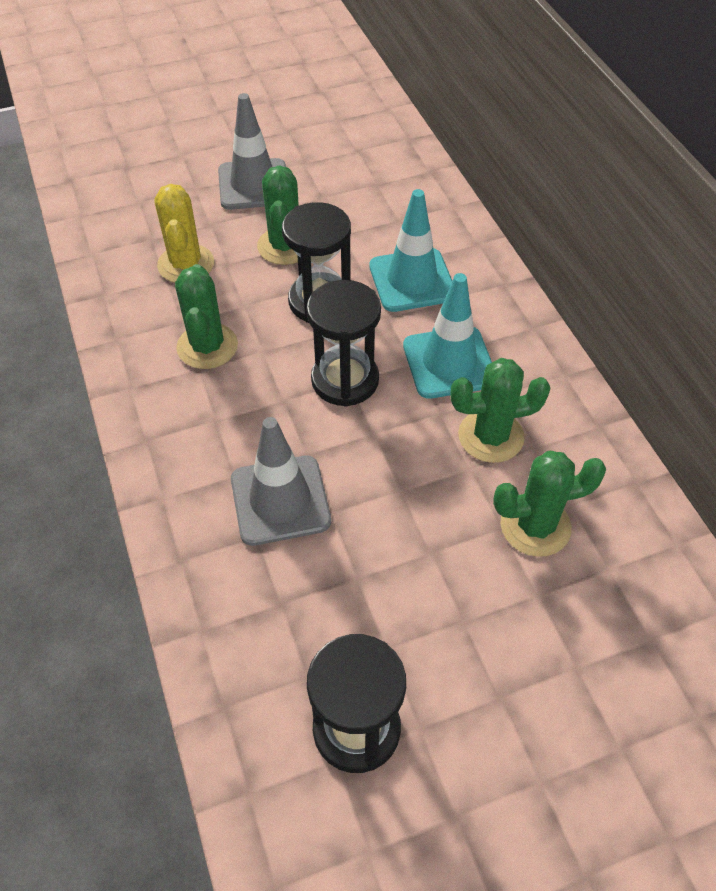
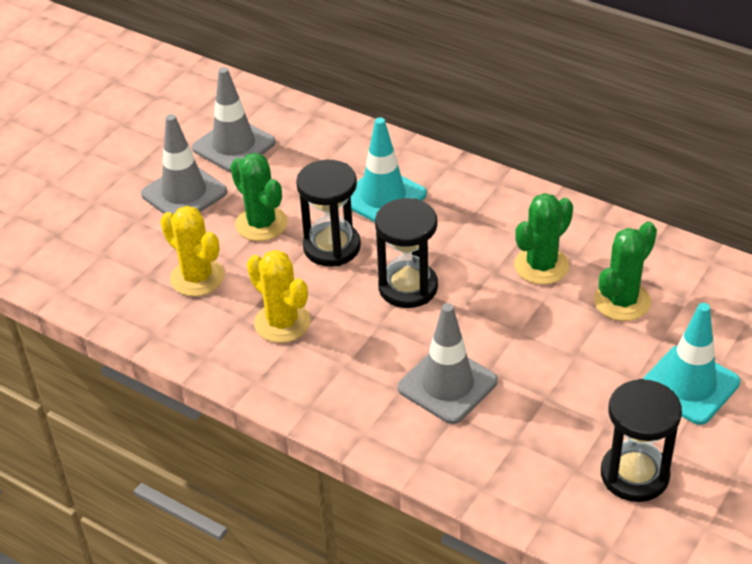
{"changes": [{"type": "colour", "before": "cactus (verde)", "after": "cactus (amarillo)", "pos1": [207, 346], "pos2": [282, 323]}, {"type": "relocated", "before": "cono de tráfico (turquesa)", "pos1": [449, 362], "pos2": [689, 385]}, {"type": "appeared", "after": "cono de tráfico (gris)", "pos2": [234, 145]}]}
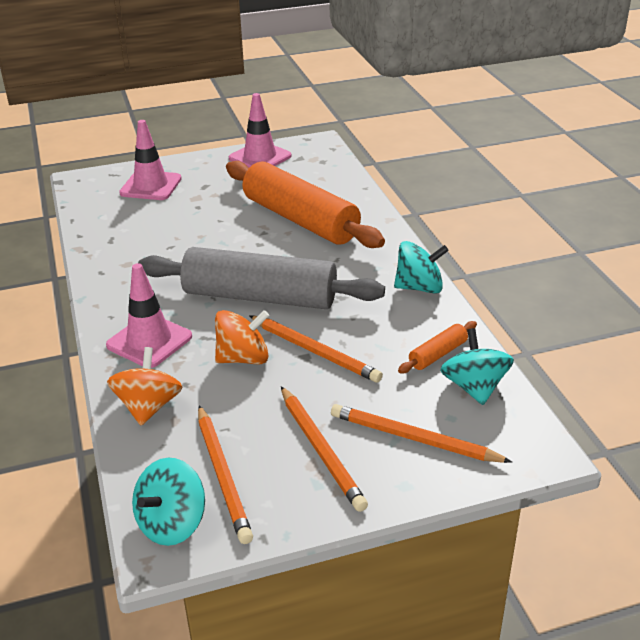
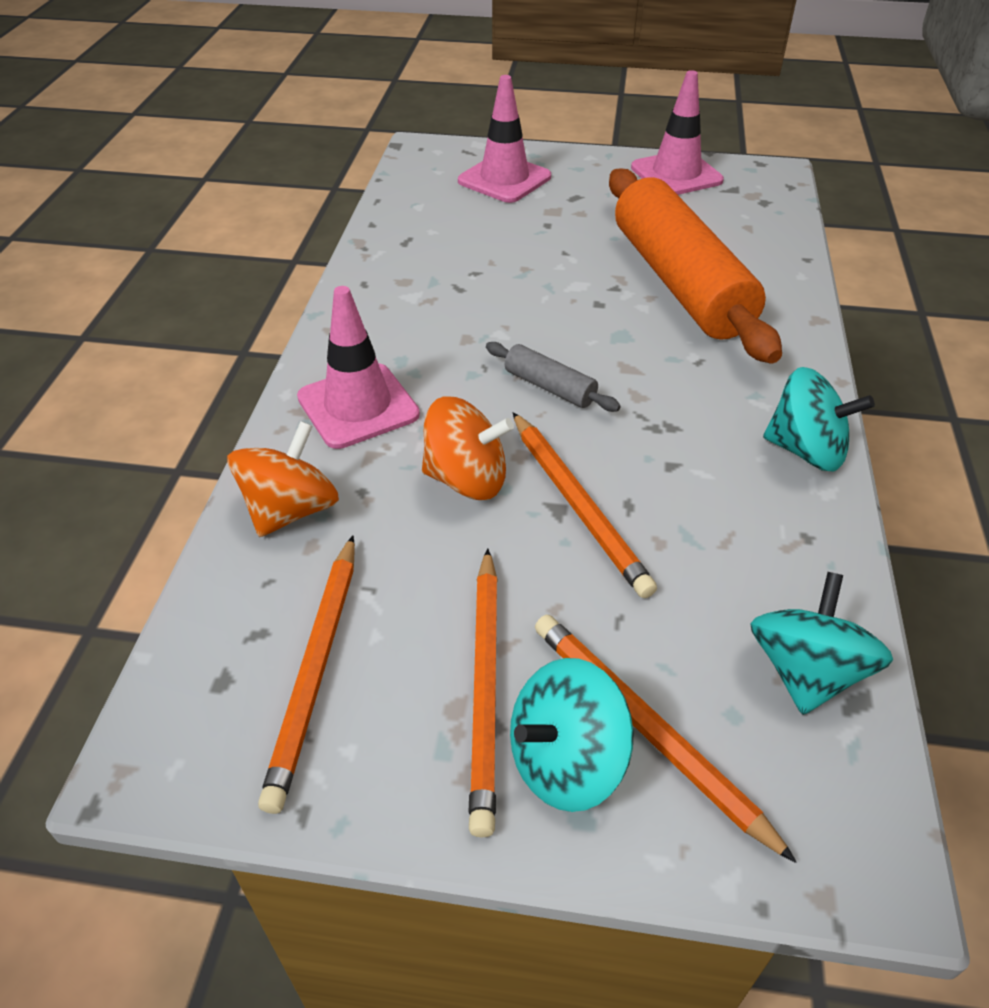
{"changes": [{"type": "size", "before": "rodillo (gris)", "pos1": [260, 297], "pos2": [549, 387], "scale": 0.41}, {"type": "missing", "before": "rodillo (naranja)", "pos1": [438, 354]}, {"type": "relocated", "before": "peonza (turquesa)", "pos1": [172, 523], "pos2": [566, 761]}]}
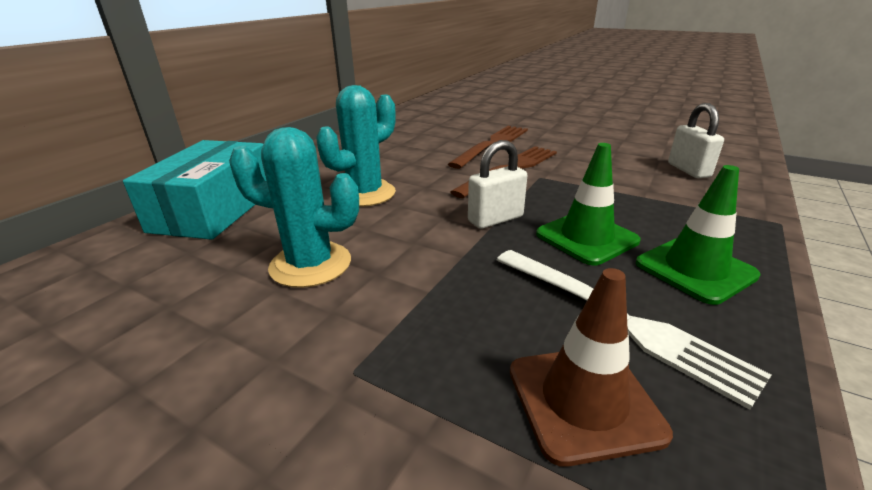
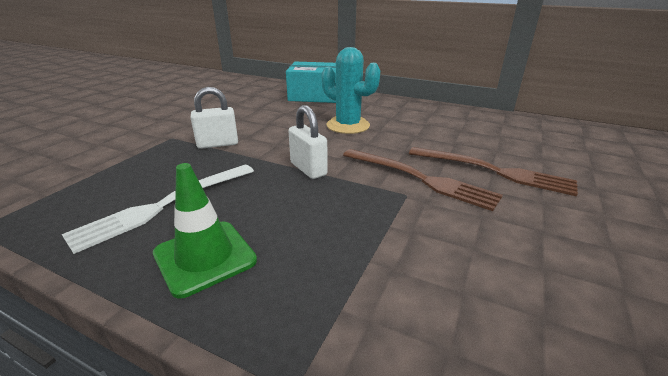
{"changes": [{"type": "relocated", "before": "candado (blanco)", "pos1": [688, 170], "pos2": [218, 144]}, {"type": "missing", "before": "cactus (turquesa)", "pos1": [310, 264]}, {"type": "missing", "before": "cono de tráfico (verde)", "pos1": [586, 238]}, {"type": "missing", "before": "cono de tráfico (marrón)", "pos1": [583, 401]}]}
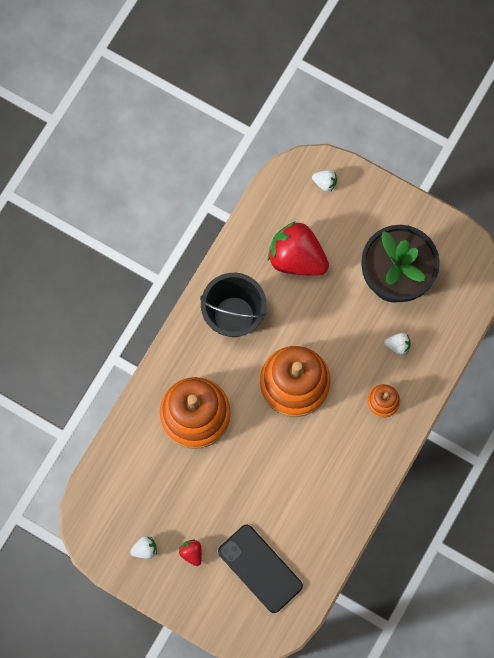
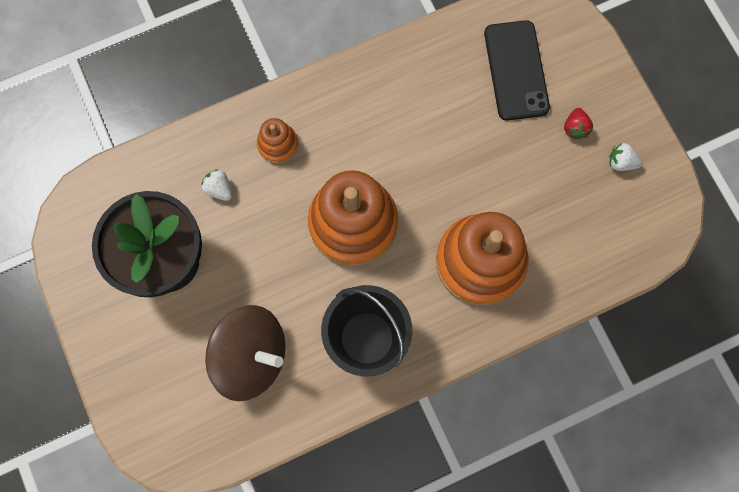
{"changes": [{"type": "missing", "before": "fresa (blanco)", "pos1": [325, 183]}, {"type": "exchanged", "before": "fresa (rojo)", "after": "peonza (marrón)", "pos1": [296, 258], "pos2": [252, 356]}]}
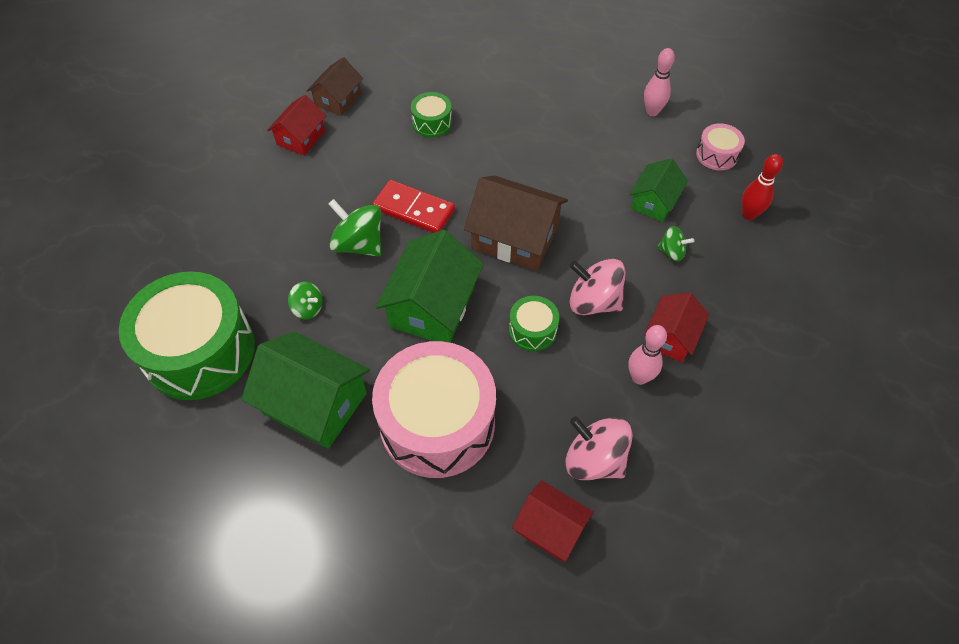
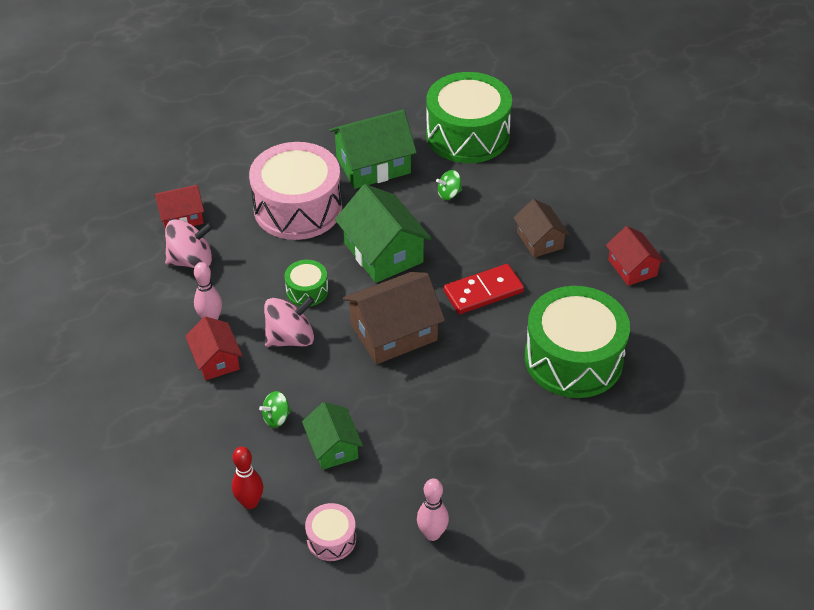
{"changes": [{"type": "relocated", "before": "casa (marrón)", "pos1": [338, 99], "pos2": [539, 240]}, {"type": "size", "before": "tambor (verde)", "pos1": [432, 123], "pos2": [573, 358], "scale": 2.23}, {"type": "missing", "before": "peonza (verde)", "pos1": [359, 244]}]}
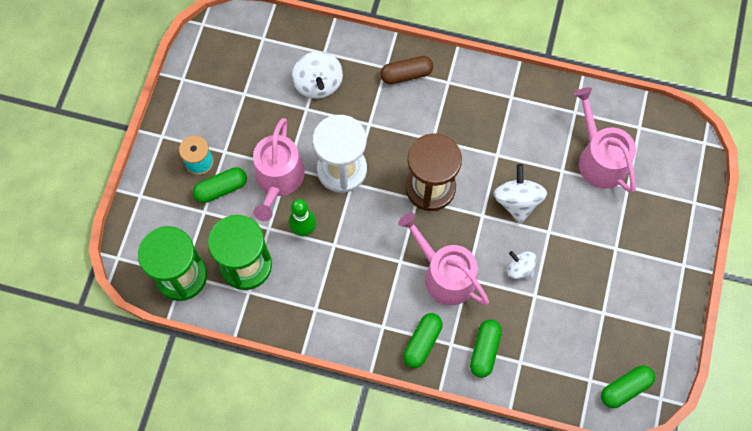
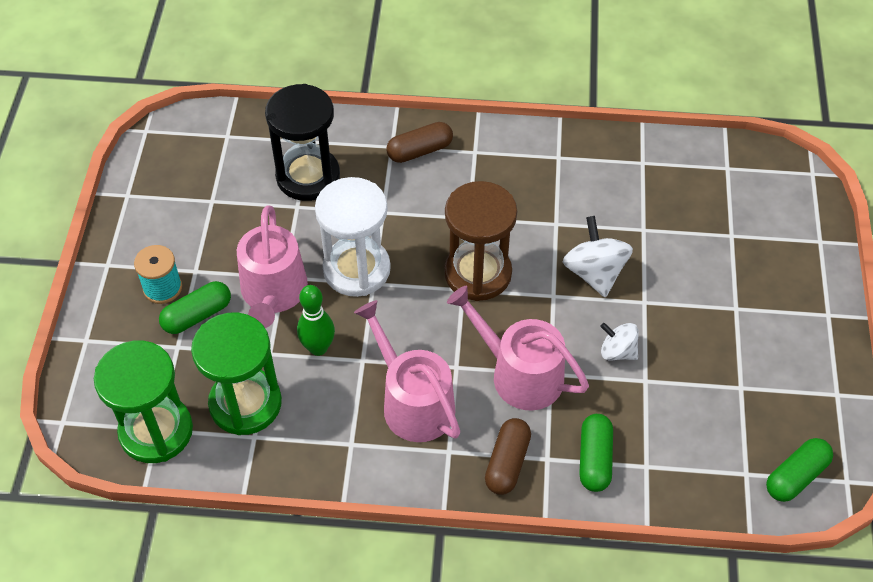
{"changes": [{"type": "exchanged", "before": "peonza (blanco)", "after": "reloj de arena (negro)", "pos1": [318, 84], "pos2": [308, 176]}, {"type": "relocated", "before": "regadera (rosa)", "pos1": [599, 159], "pos2": [413, 402]}, {"type": "colour", "before": "cápsula (verde)", "after": "cápsula (marrón)", "pos1": [422, 342], "pos2": [507, 463]}]}
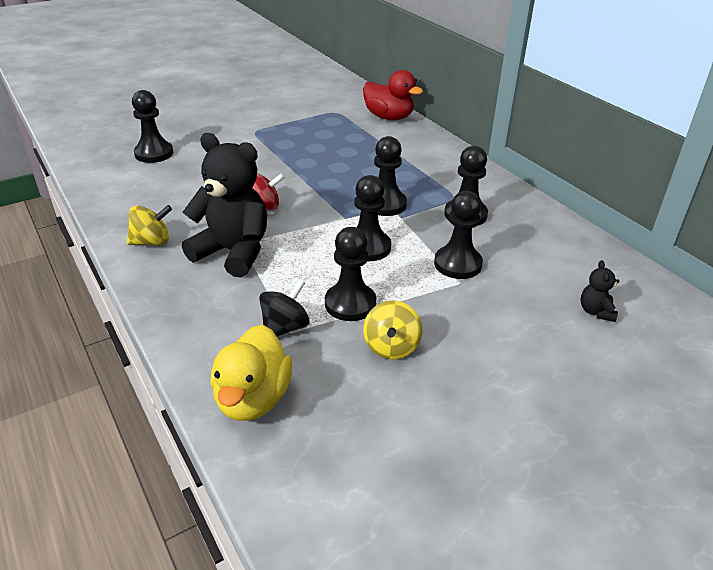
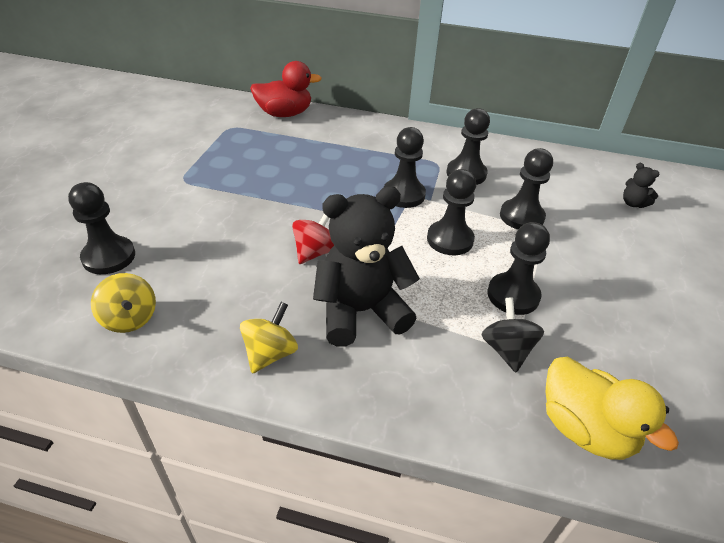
{"changes": [{"type": "relocated", "before": "peonza (amarillo)", "pos1": [391, 347], "pos2": [130, 319]}]}
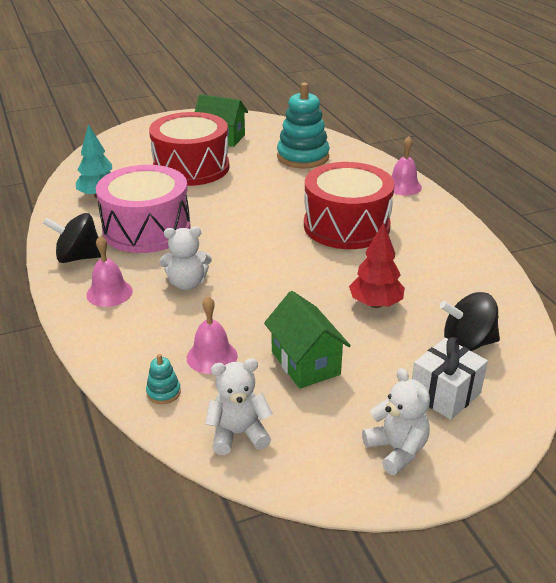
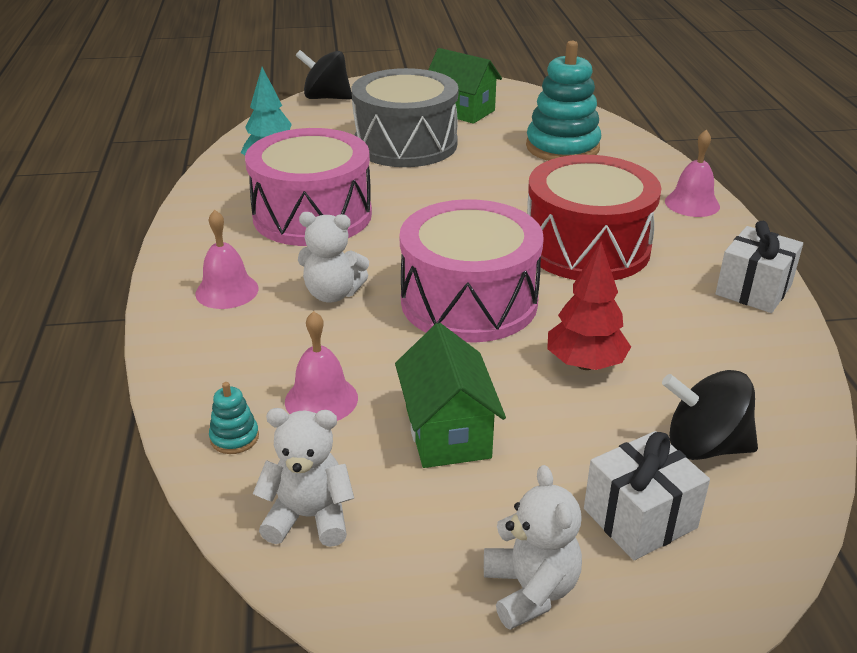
{"changes": [{"type": "colour", "before": "tambor (rojo)", "after": "tambor (gris)", "pos1": [191, 168], "pos2": [405, 144]}, {"type": "relocated", "before": "peonza (negro)", "pos1": [79, 257], "pos2": [326, 98]}, {"type": "appeared", "after": "tambor (rosa)", "pos2": [469, 301]}, {"type": "appeared", "after": "regalo (blanco)", "pos2": [753, 290]}]}
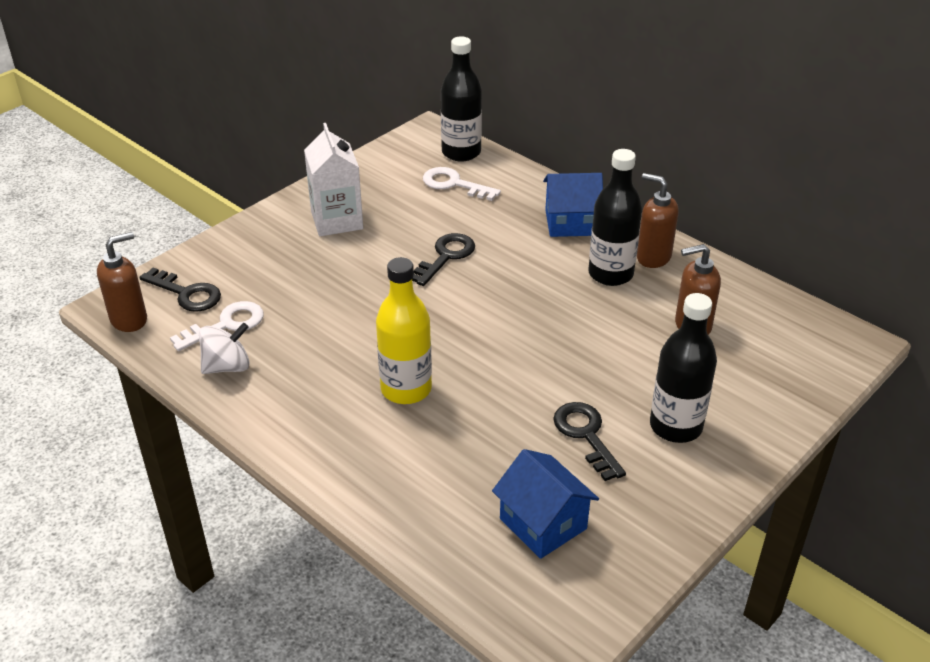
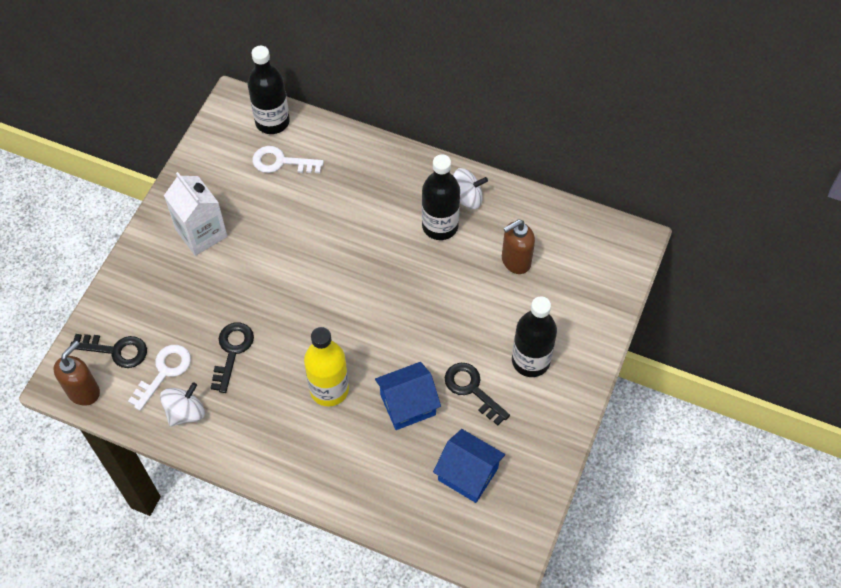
{"changes": [{"type": "relocated", "before": "casa (azul)", "pos1": [571, 223], "pos2": [408, 404]}, {"type": "exchanged", "before": "dispensador de jabón (marrón)", "after": "peonza (blanco)", "pos1": [653, 257], "pos2": [466, 198]}, {"type": "relocated", "before": "llave (negro)", "pos1": [446, 256], "pos2": [232, 351]}]}
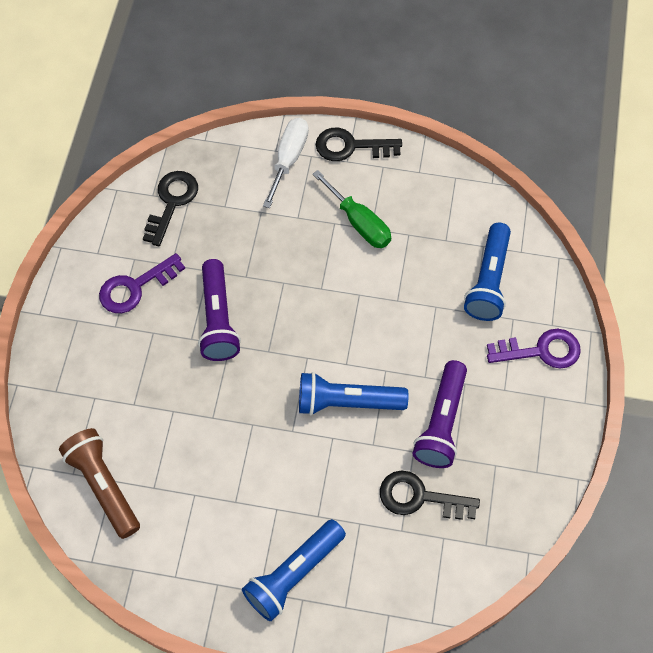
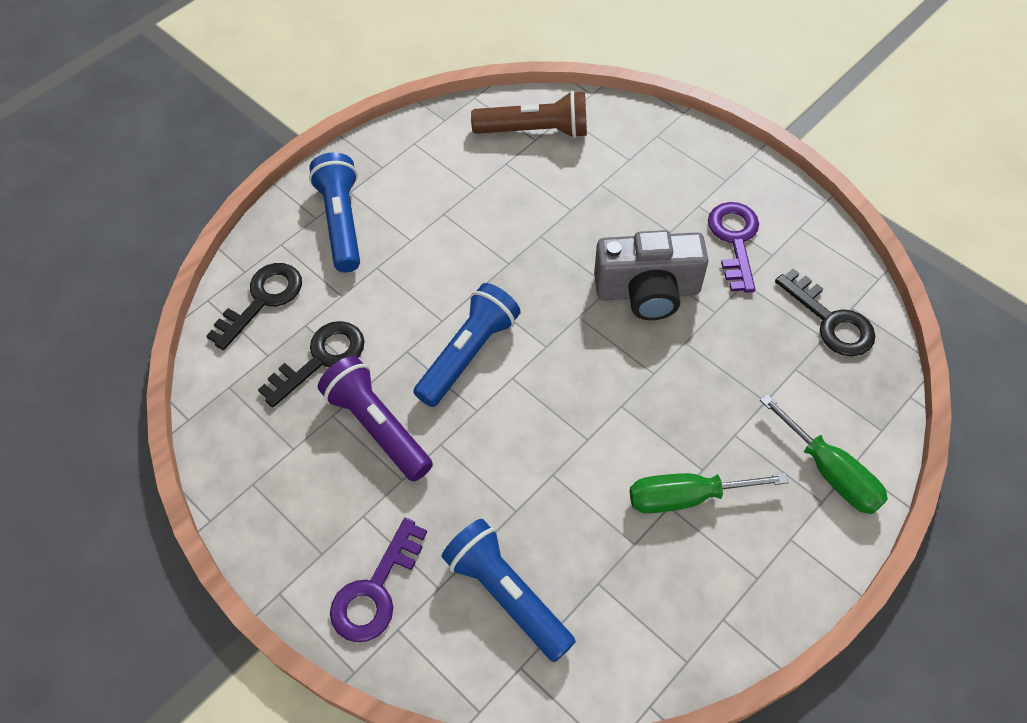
{"changes": [{"type": "colour", "before": "destornillador (blanco)", "after": "destornillador (verde)", "pos1": [289, 159], "pos2": [830, 472]}, {"type": "relocated", "before": "llave (negro)", "pos1": [350, 146], "pos2": [262, 300]}, {"type": "exchanged", "before": "lámpara de mano (morado)", "after": "cámara (gris)", "pos1": [218, 319], "pos2": [647, 291]}]}
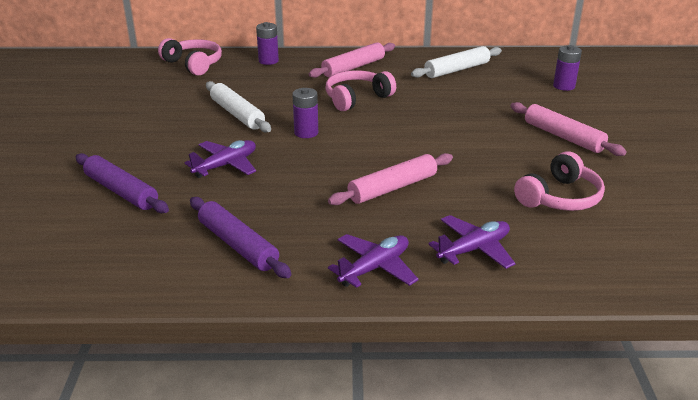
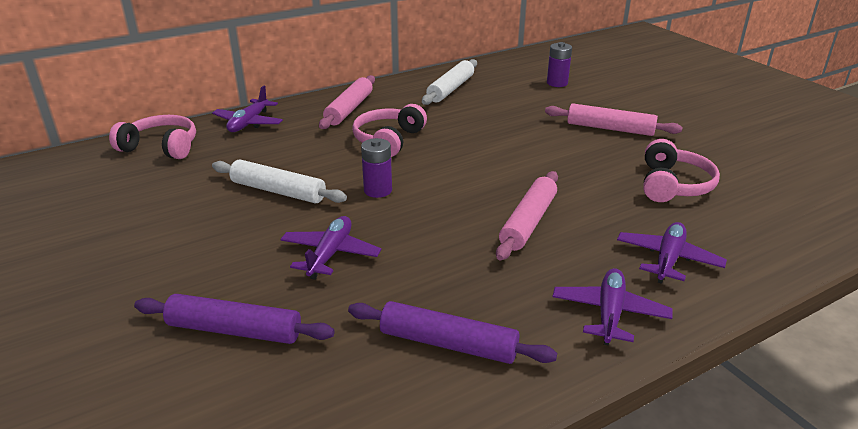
{"changes": [{"type": "exchanged", "before": "pila (morado)", "after": "avión (morado)", "pos1": [268, 61], "pos2": [249, 123]}]}
